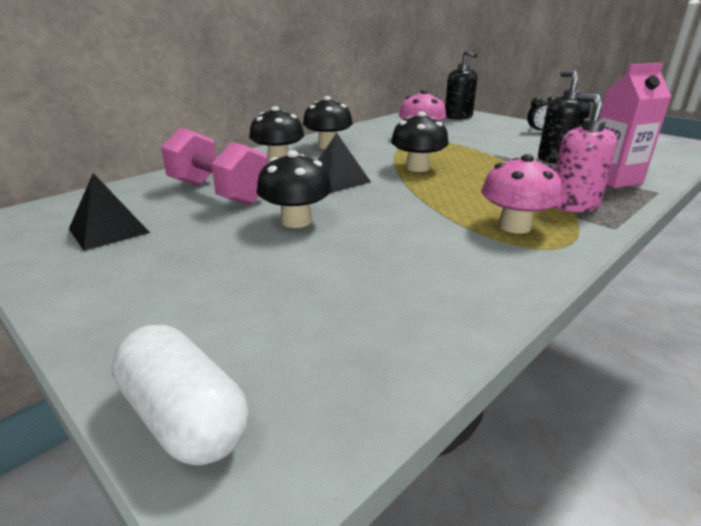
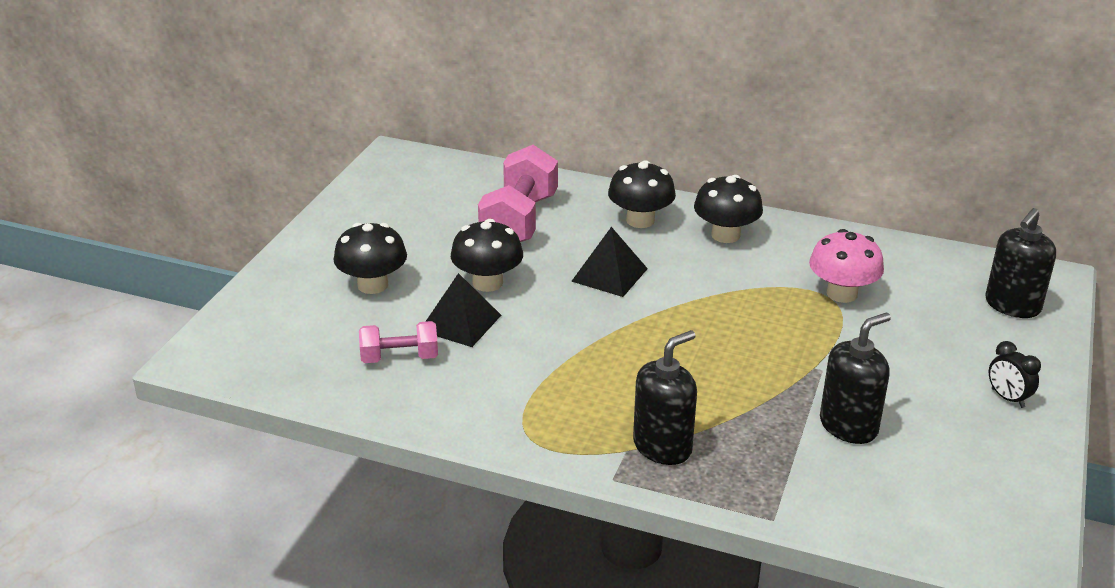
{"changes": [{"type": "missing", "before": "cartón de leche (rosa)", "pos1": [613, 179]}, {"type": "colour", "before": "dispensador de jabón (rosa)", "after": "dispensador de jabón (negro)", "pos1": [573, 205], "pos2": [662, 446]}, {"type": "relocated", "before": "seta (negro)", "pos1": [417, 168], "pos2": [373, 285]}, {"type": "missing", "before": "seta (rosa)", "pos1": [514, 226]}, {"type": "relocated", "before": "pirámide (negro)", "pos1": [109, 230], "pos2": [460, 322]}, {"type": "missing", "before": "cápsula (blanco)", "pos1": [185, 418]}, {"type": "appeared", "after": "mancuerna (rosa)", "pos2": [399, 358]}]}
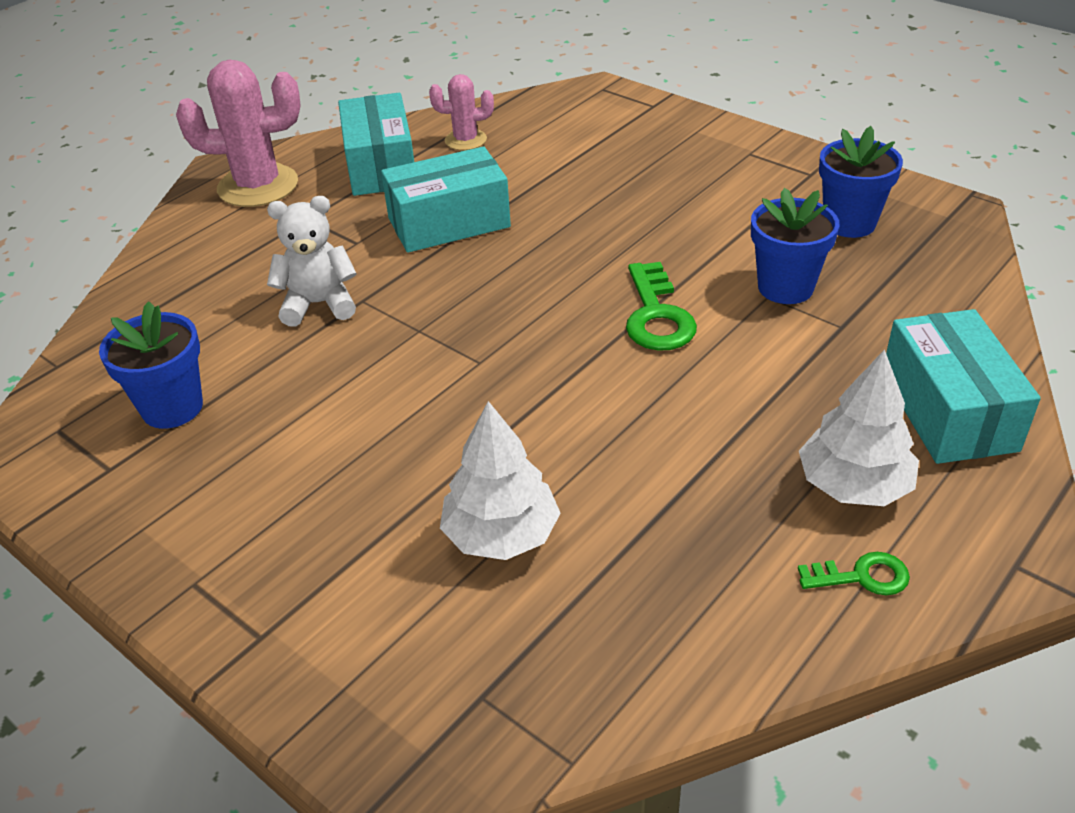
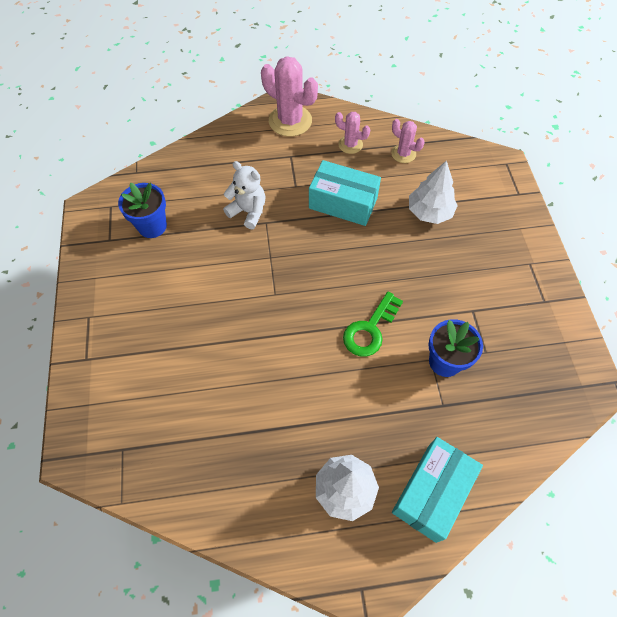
{"changes": [{"type": "exchanged", "before": "caja (turquesa)", "after": "cactus (rosa)", "pos1": [381, 166], "pos2": [350, 145]}, {"type": "missing", "before": "maceta (azul)", "pos1": [849, 223]}, {"type": "relocated", "before": "árbol (blanco)", "pos1": [501, 535], "pos2": [429, 212]}, {"type": "missing", "before": "llave (verde)", "pos1": [861, 576]}]}
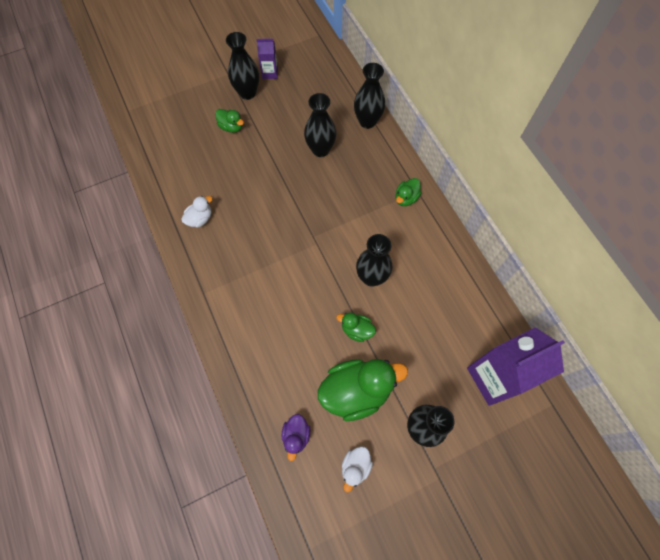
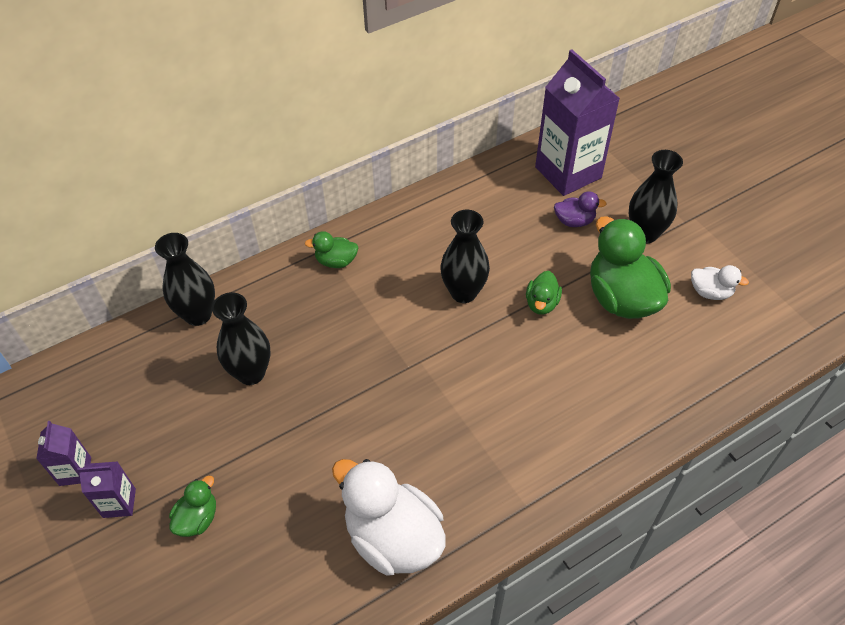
{"changes": [{"type": "exchanged", "before": "florero (negro)", "after": "cartón de leche (morado)", "pos1": [247, 93], "pos2": [119, 503]}, {"type": "spun", "before": "pato (verde)", "pos1": [406, 198], "pos2": [336, 261], "turn": 150}, {"type": "size", "before": "pato (blanco)", "pos1": [200, 219], "pos2": [393, 537], "scale": 2.05}, {"type": "relocated", "before": "pato (morado)", "pos1": [296, 436], "pos2": [574, 221]}]}
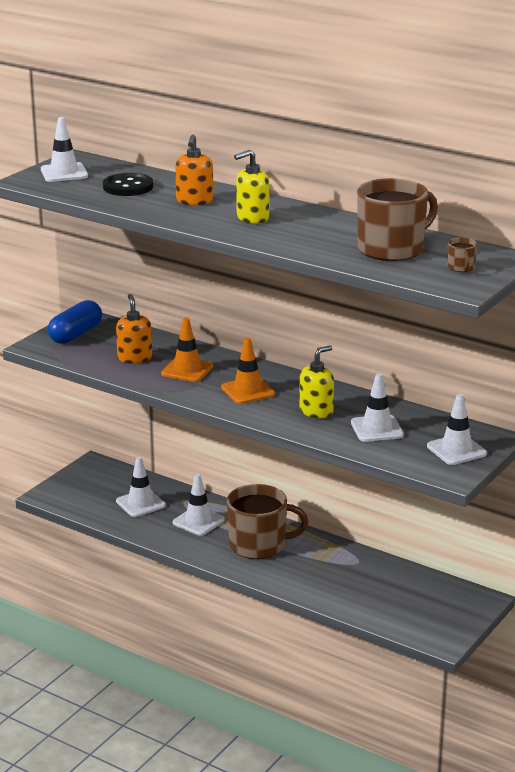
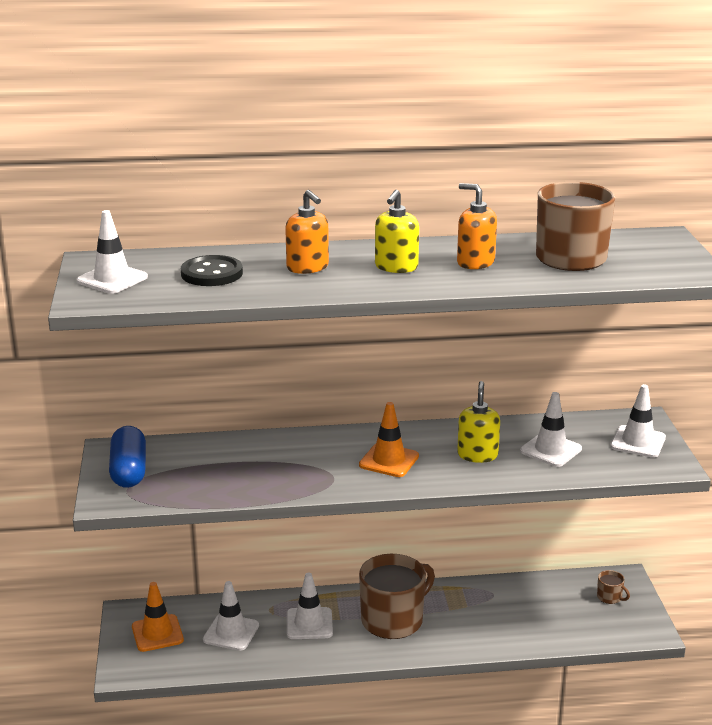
{"changes": [{"type": "relocated", "before": "taza (marrón)", "pos1": [461, 267], "pos2": [609, 597]}, {"type": "relocated", "before": "dispensador de jabón (naranja)", "pos1": [134, 358], "pos2": [475, 262]}, {"type": "relocated", "before": "cono de tráfico (naranja)", "pos1": [187, 370], "pos2": [157, 633]}]}
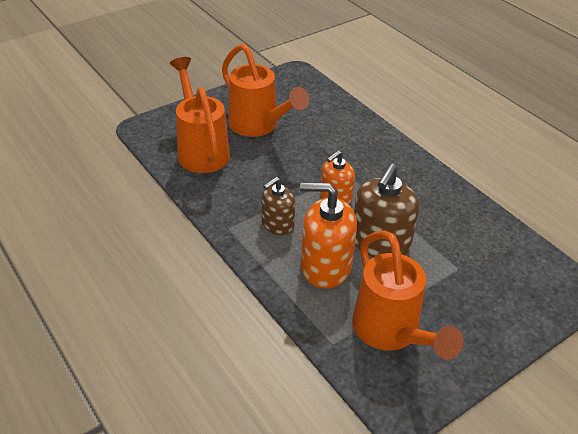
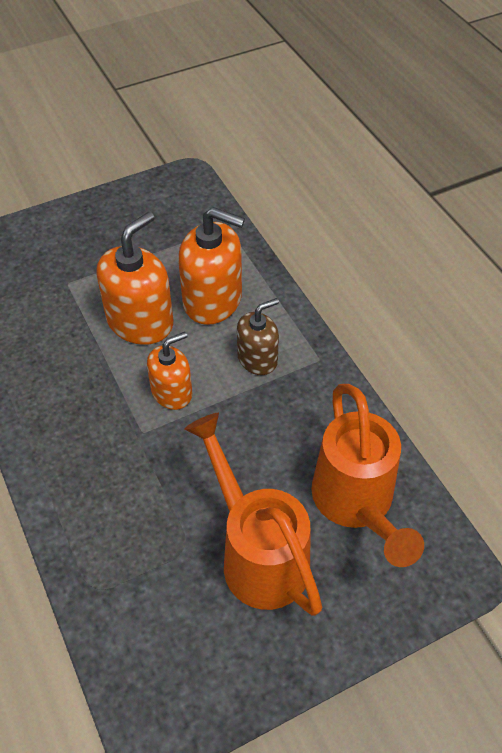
{"changes": [{"type": "colour", "before": "dispensador de jabón (marrón)", "after": "dispensador de jabón (naranja)", "pos1": [380, 243], "pos2": [140, 321]}, {"type": "missing", "before": "regadera (naranja)", "pos1": [391, 333]}]}
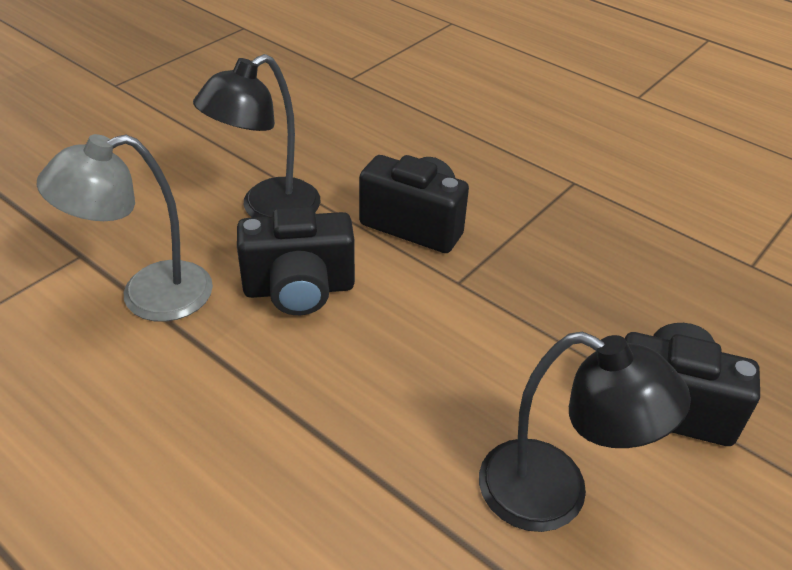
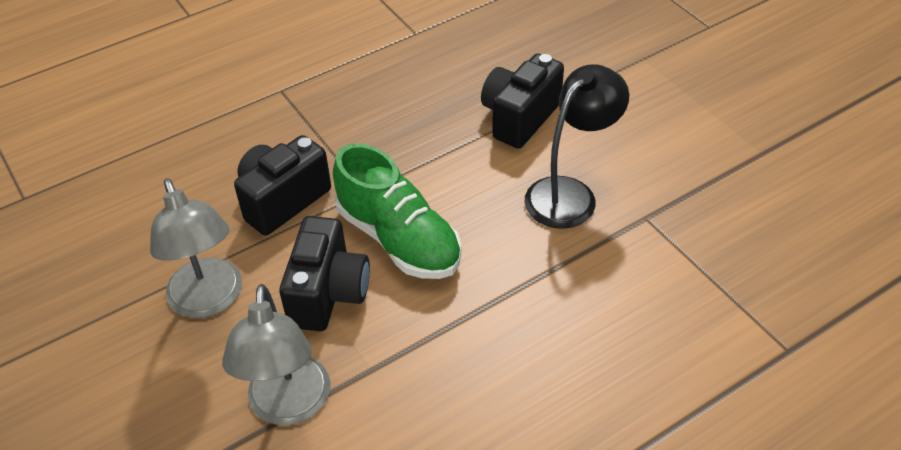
{"changes": [{"type": "colour", "before": "lámpara (negro)", "after": "lámpara (gris)", "pos1": [267, 209], "pos2": [209, 301]}, {"type": "appeared", "after": "zapato (verde)", "pos2": [398, 239]}]}
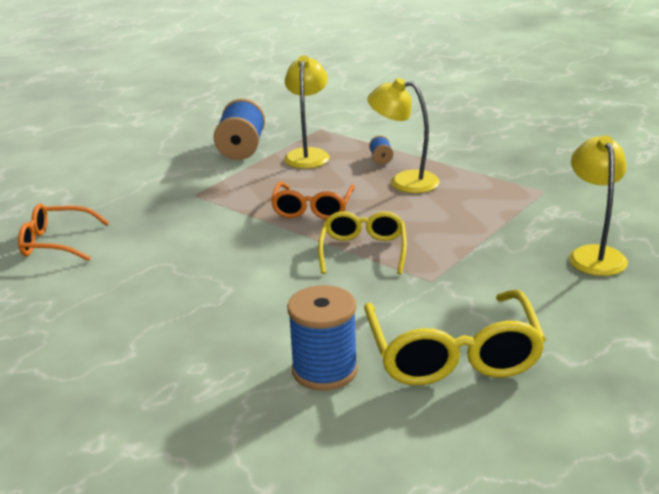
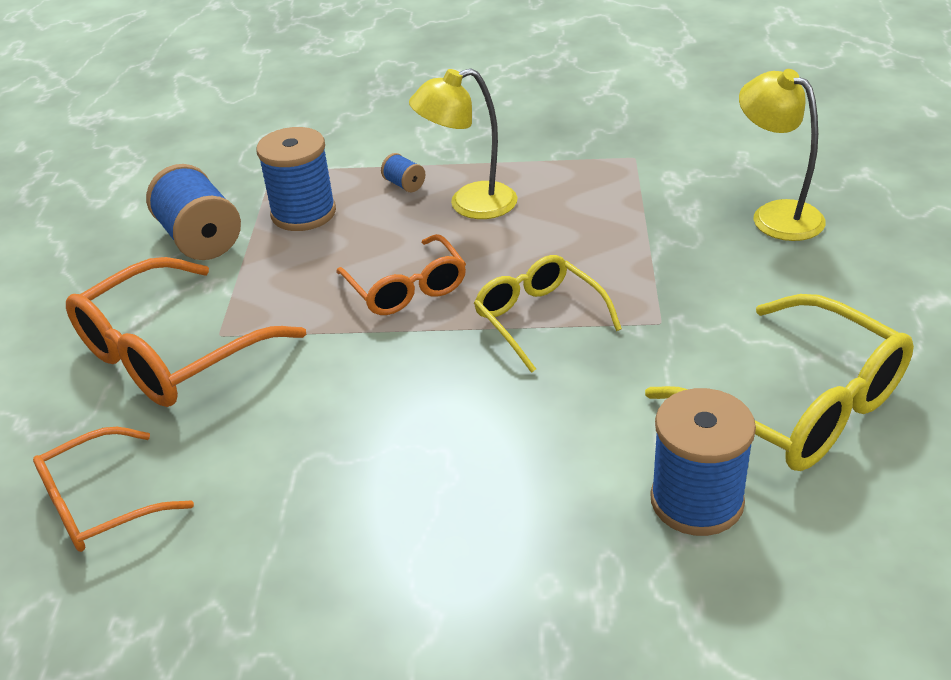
{"changes": [{"type": "exchanged", "before": "lámpara (amarillo)", "after": "carrete (azul)", "pos1": [308, 154], "pos2": [303, 213]}, {"type": "appeared", "after": "gafas (naranja)", "pos2": [171, 353]}]}
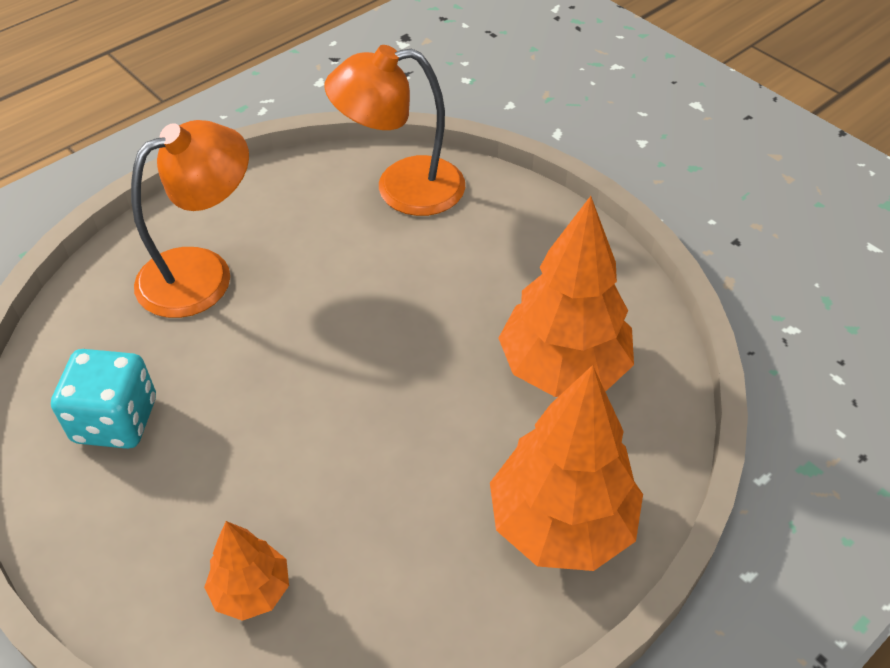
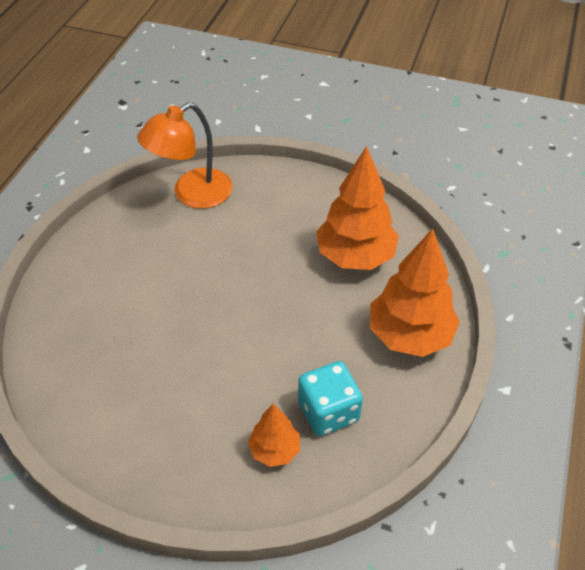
{"changes": [{"type": "missing", "before": "lámpara (naranja)", "pos1": [202, 273]}, {"type": "relocated", "before": "dado (turquesa)", "pos1": [115, 420], "pos2": [328, 411]}]}
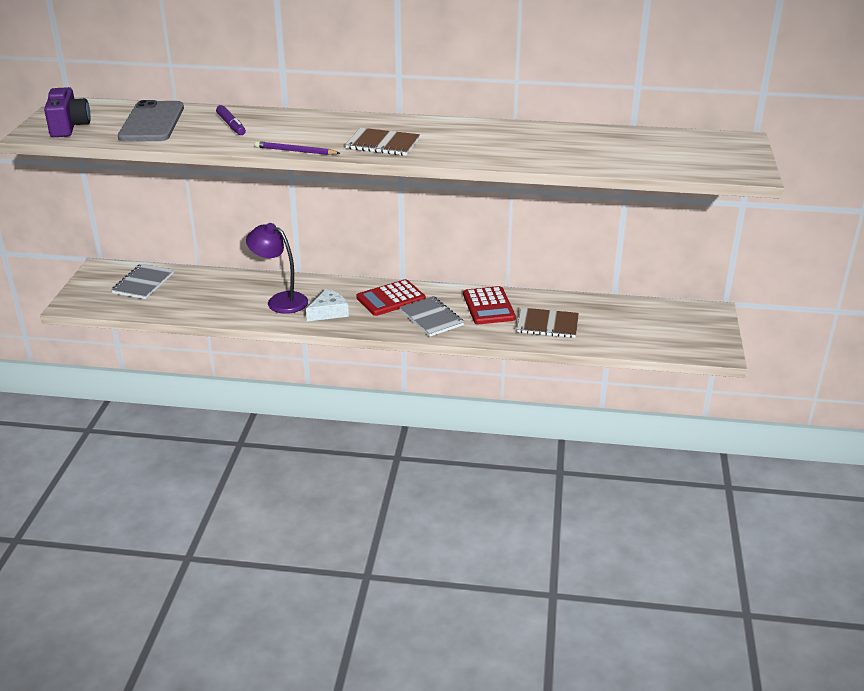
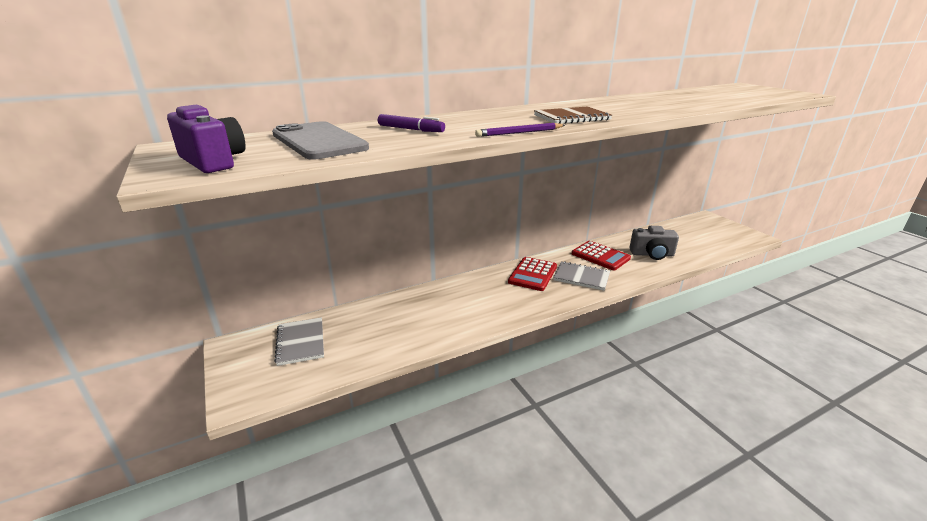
{"changes": [{"type": "missing", "before": "lámpara (morado)", "pos1": [280, 300]}, {"type": "missing", "before": "queso (blanco)", "pos1": [329, 312]}, {"type": "exchanged", "before": "cuaderno (marrón)", "after": "cámara (gris)", "pos1": [547, 325], "pos2": [652, 254]}]}
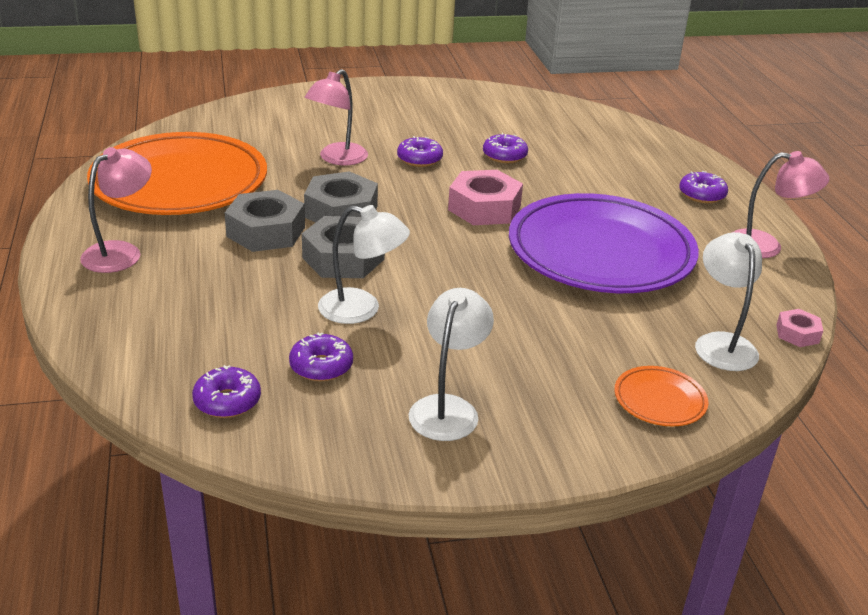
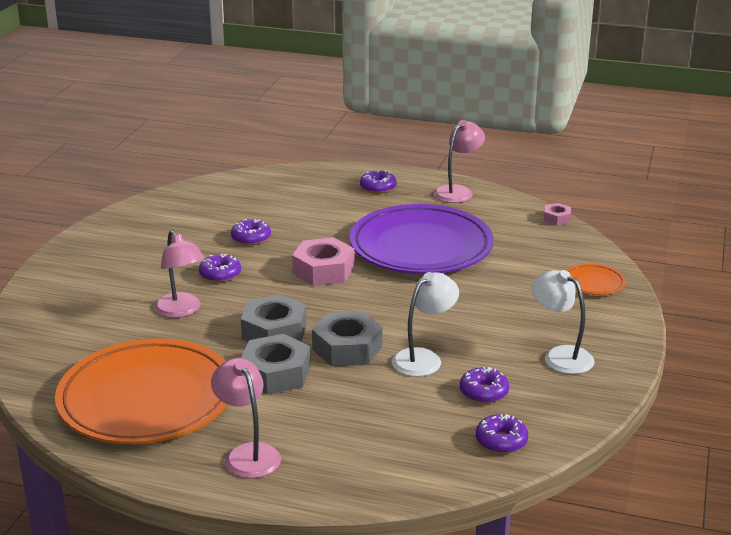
{"changes": [{"type": "missing", "before": "lámpara (blanco)", "pos1": [721, 343]}]}
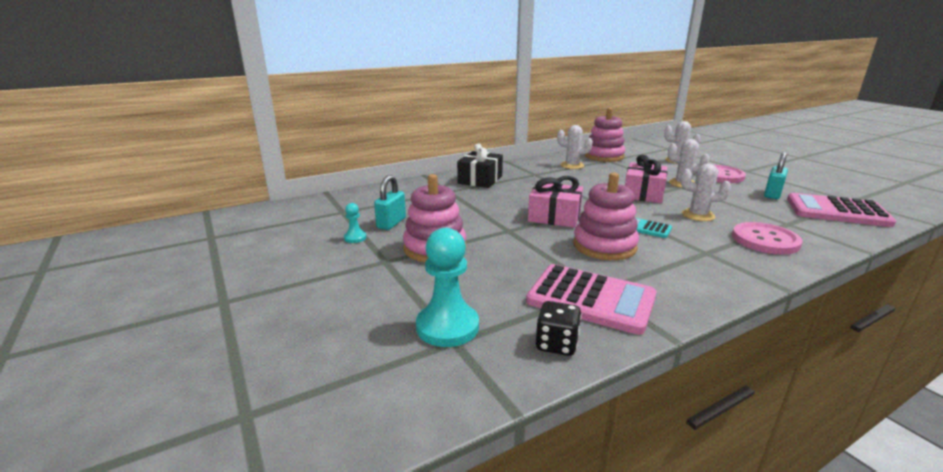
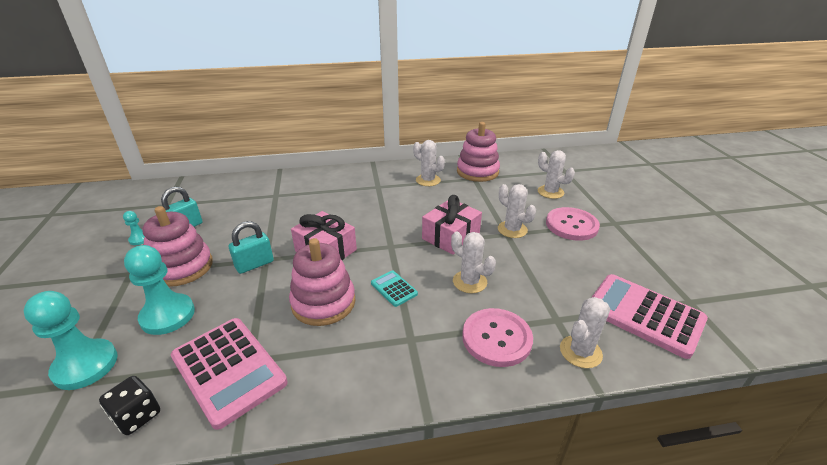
{"changes": [{"type": "missing", "before": "regalo (negro)", "pos1": [480, 180]}, {"type": "relocated", "before": "candado (turquesa)", "pos1": [772, 194], "pos2": [254, 264]}, {"type": "appeared", "after": "peón (turquesa)", "pos2": [168, 315]}, {"type": "appeared", "after": "cactus (blanco)", "pos2": [580, 352]}]}
